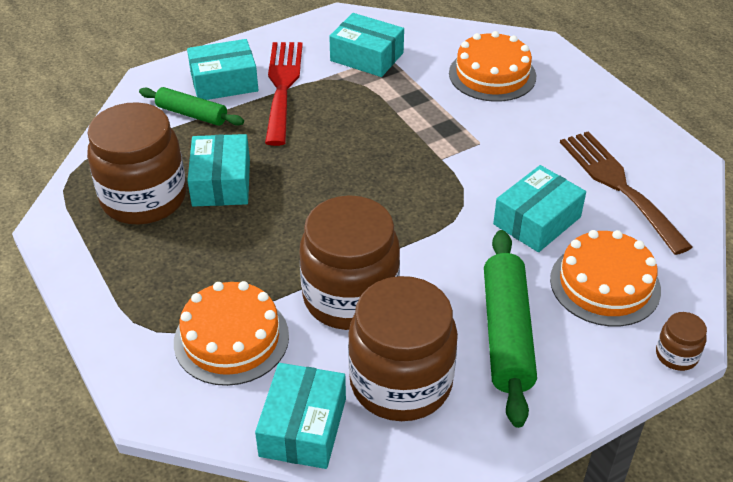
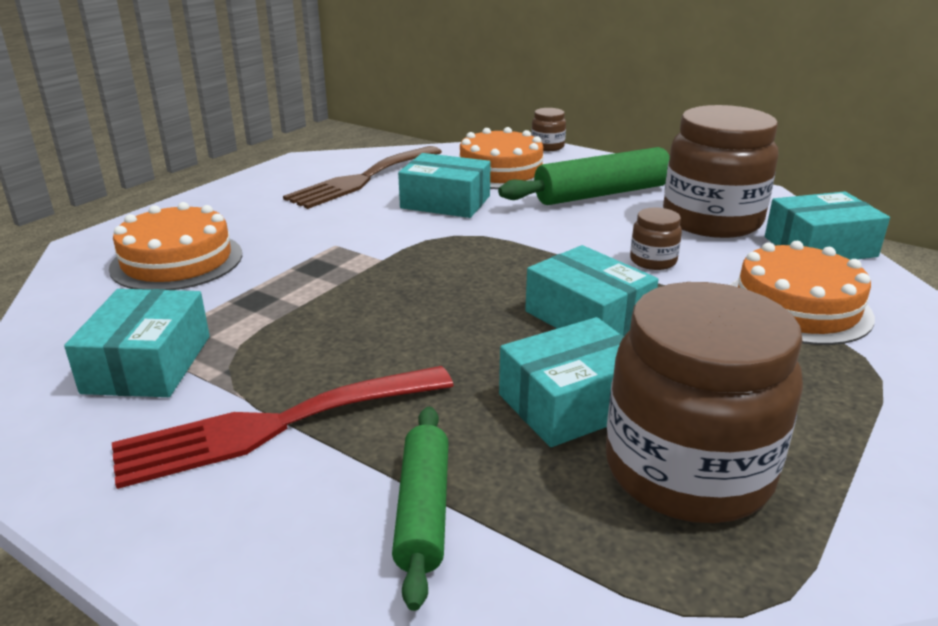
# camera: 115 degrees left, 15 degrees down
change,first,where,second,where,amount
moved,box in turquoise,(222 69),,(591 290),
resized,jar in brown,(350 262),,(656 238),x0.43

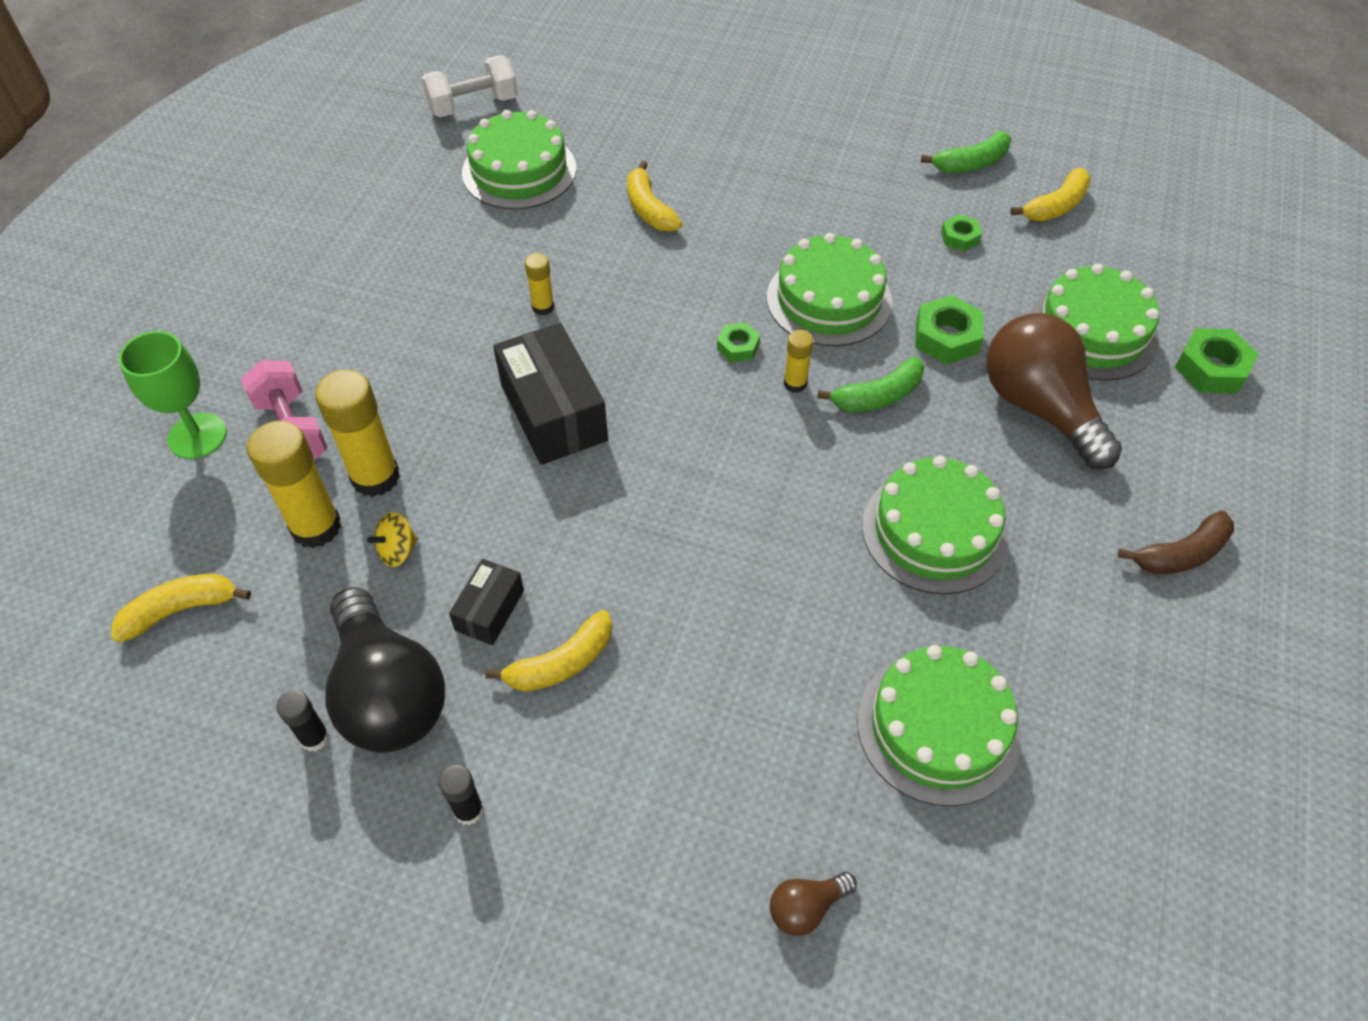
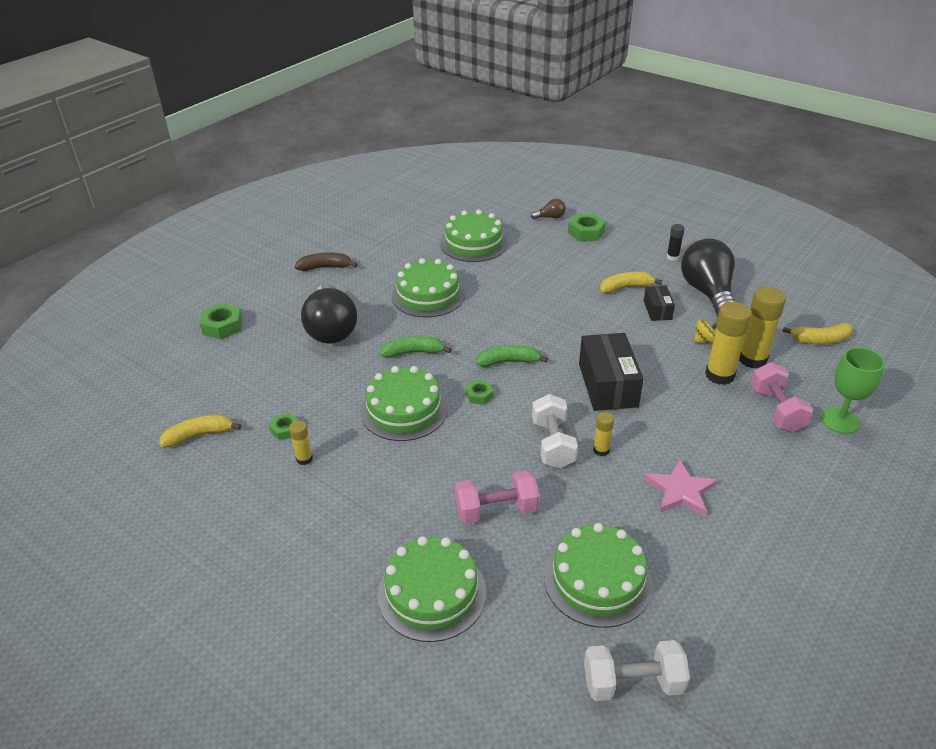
# camera: 160 degrees left, 15 degrees down
change,first,where,second,where,amount
removed,glue stick in black,(303 720),,,
added,,,dumbbell in white,(555 431),
added,,,star in pink,(680 488),
moved,glue stick in yellow,(798 361),,(301 442),
moved,nut in green,(949 329),,(587 227),
moved,banana in green,(966 152),,(512 356),
moved,cake in green,(1094 322),,(432 589),
replaced,banana in yellow,(654 196),dumbbell in pink,(497 497),
recoloured,light bulb in brown,(1054 391),light bulb in black,(329 314),
turned,box in black,(486 602),,(659 303),45 degrees counterclockwise

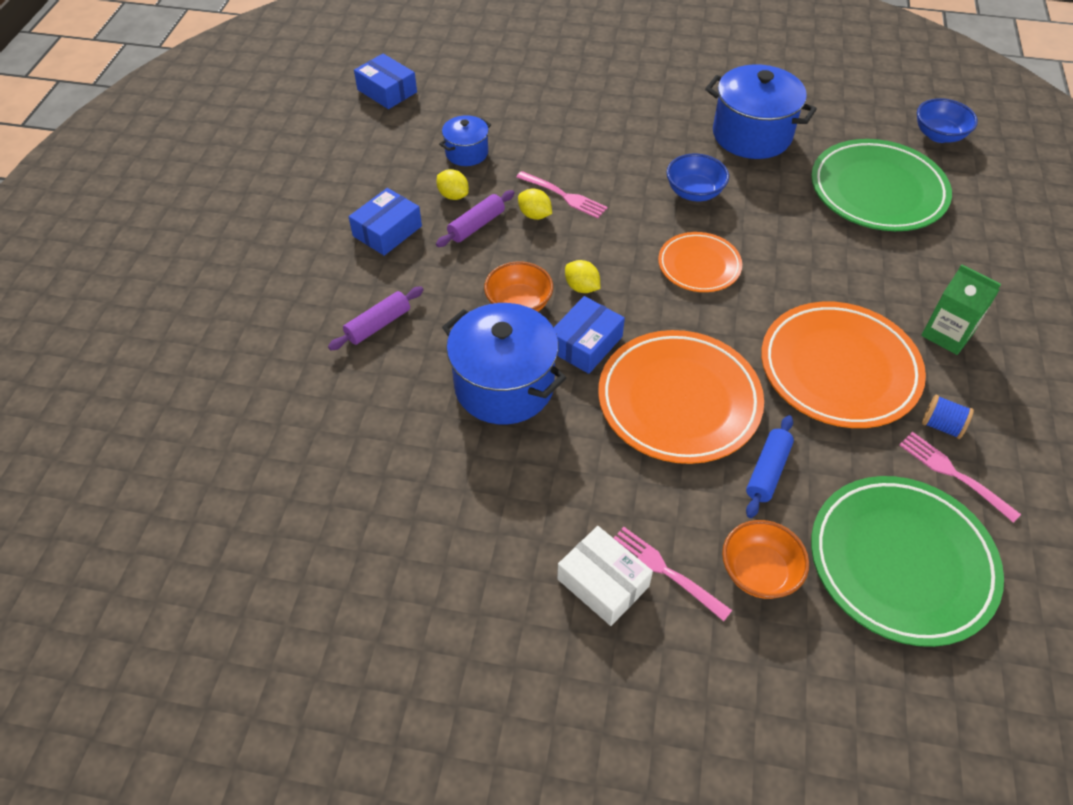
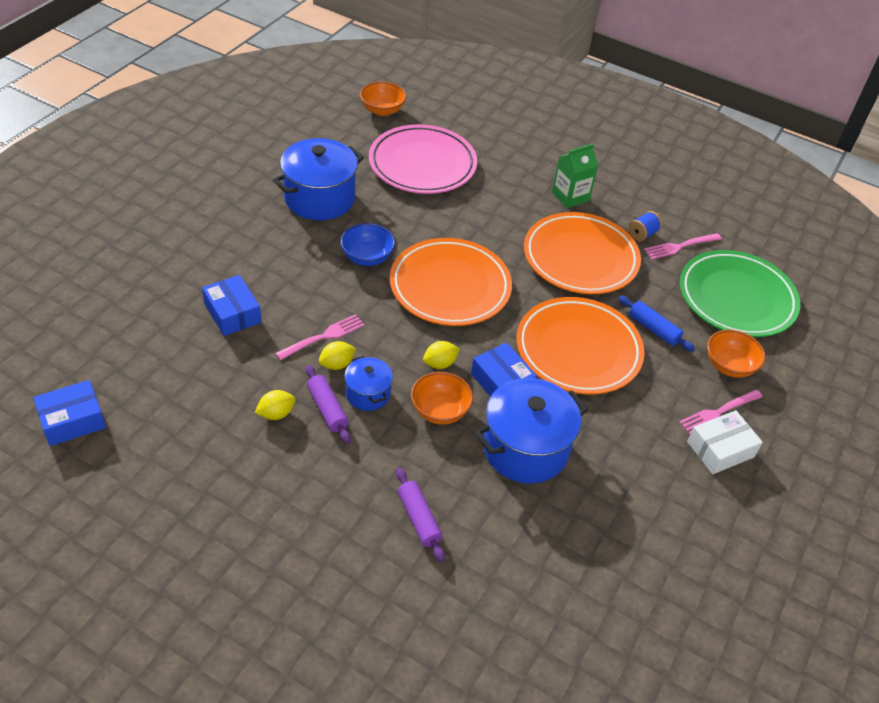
# camera: 75 degrees left, 5 degrees down
change,first,where,second,where,amount
moved,box in blue,(385 222),,(231 305),
moved,pot in blue,(465 140),,(368 383),
recoloured,plate in green,(881 185),plate in pink,(423 159),
recoloured,bowl in blue,(947 120),bowl in orange,(383 99),
resized,plate in orange,(700 262),,(451 282),x1.75

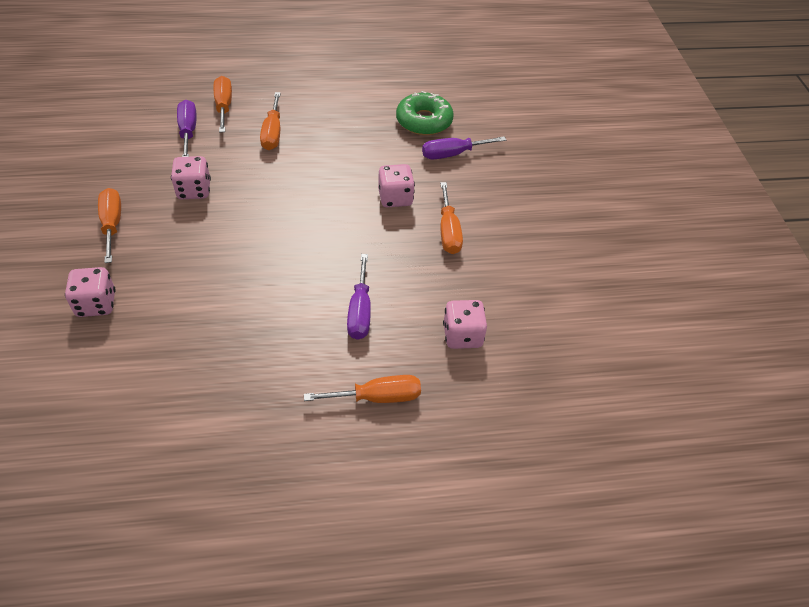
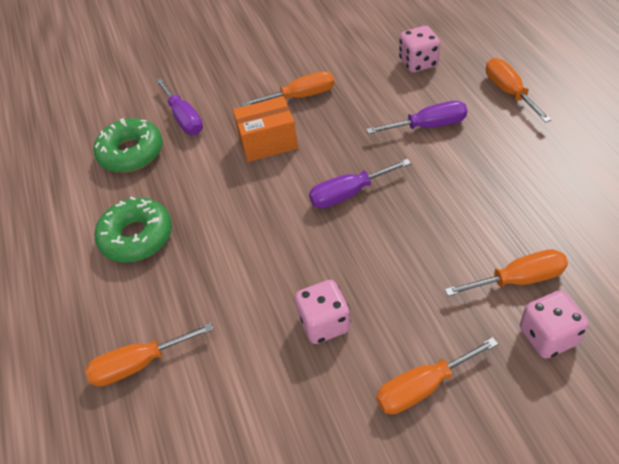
# camera: 95 degrees left, 0 degrees up
change,first,where,second,where,amount
added,,,donut in green,(133 230),
moved,screwdriver in purple,(187 128),,(360 183),
moved,screwdriver in orange,(270 121),,(506 272),
replaced,dice in pink,(396 185),box in orange,(265 129),

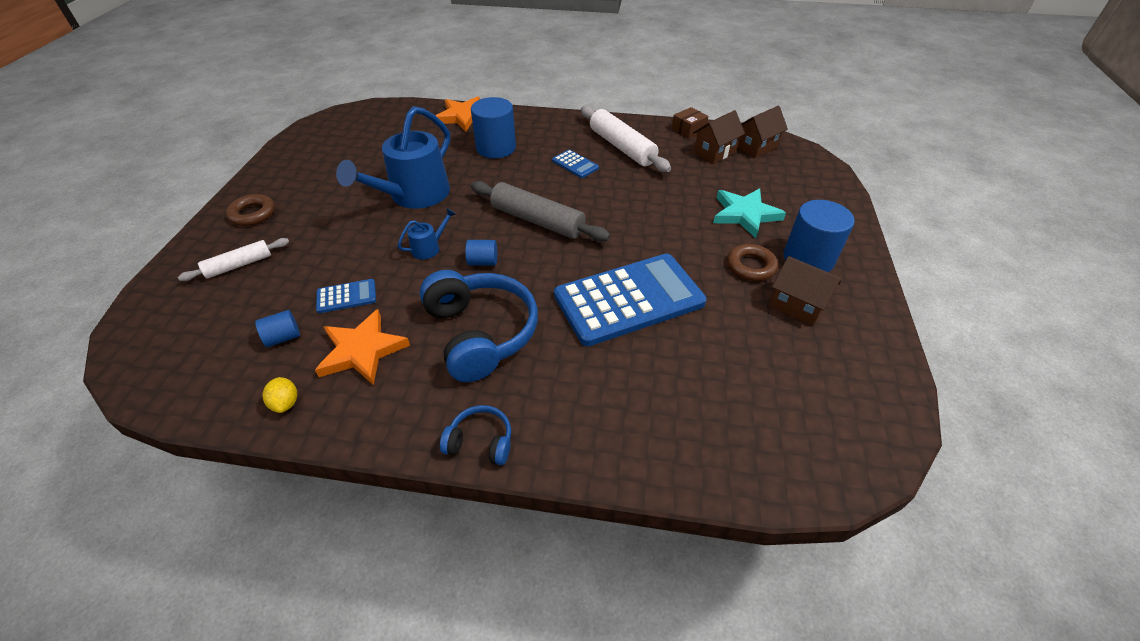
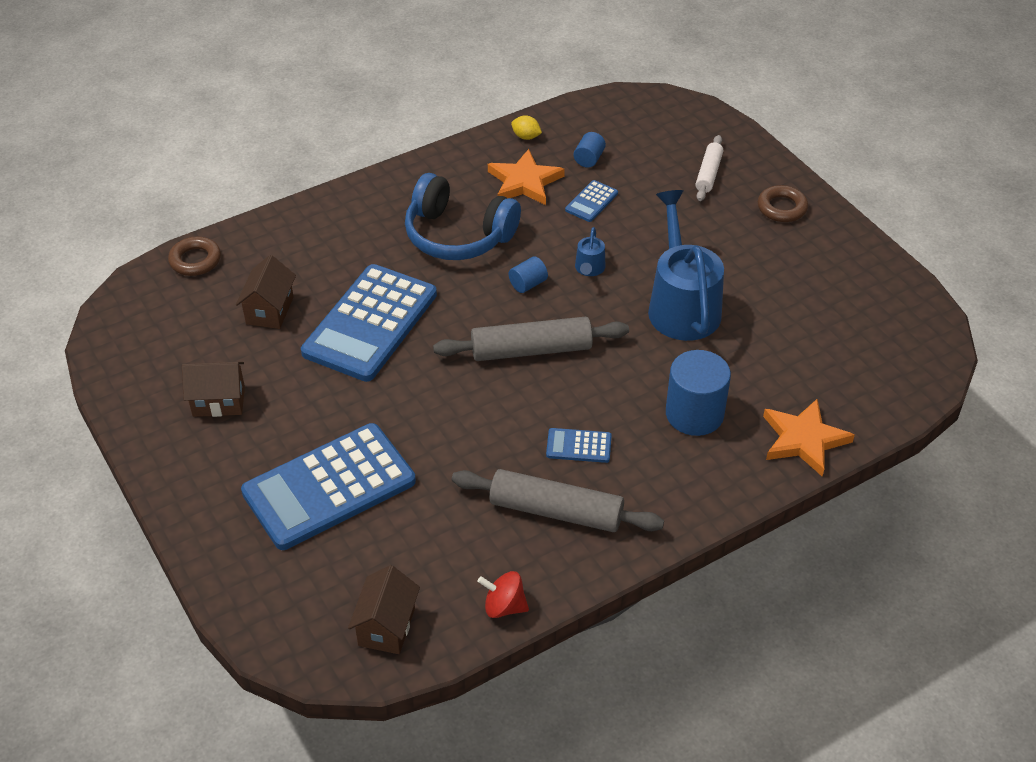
# camera: 140 degrees right, 0 degrees up
change,first,where,second,where,amount
removed,headphones in blue,(475 435),,,
removed,cylinder in blue,(819 236),,,
moved,house in brown,(719 137),,(266 292),
moved,ring in brown,(752 262),,(194 256),
replaced,box in brown,(690 123),spinning top in red,(503 594),
replaced,star in turquoise,(749 213),calculator in blue,(328 486),
recoloured,rolling pin in white,(626 139),rolling pin in grey,(558 500),

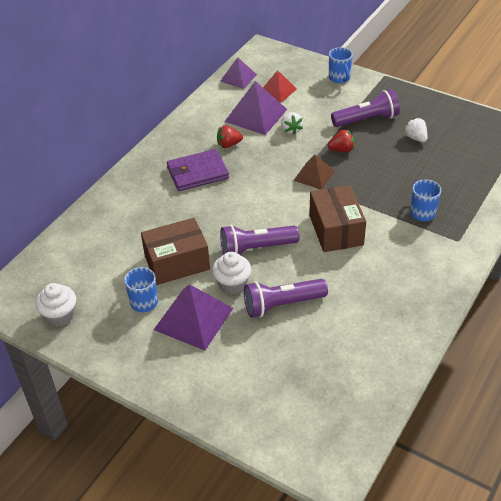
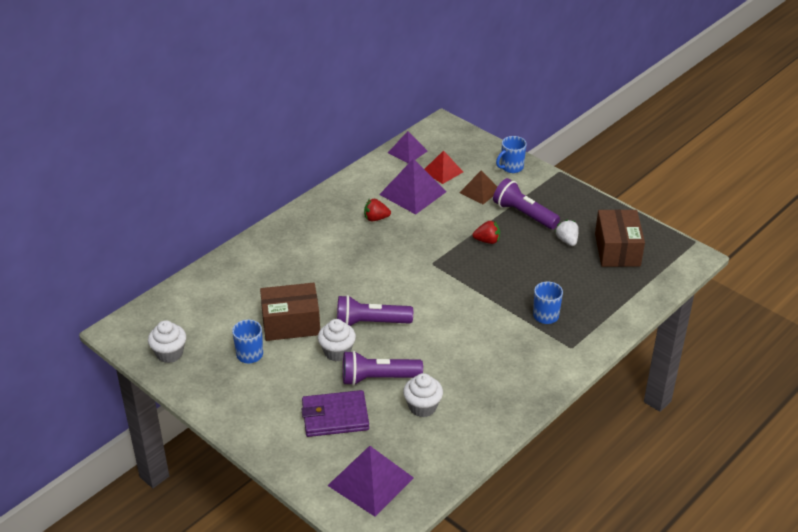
# camera: 10 degrees right, 5 degrees down
change,first,where,second,where,amount
removed,strawberry in white,(292 123),,,
added,,,cupcake in white,(423 395),
moved,pyramid in purple,(193 317),,(370 481),
moved,wallet in purple,(198 170),,(335 413),
moved,pyramid in brown,(314 172),,(478 187),
moved,box in brown,(337 218),,(620 238),
turned,mug in blue,(341 65),,(511 154),60 degrees clockwise
turned,flashlight in purple,(365 108),,(526 203),135 degrees counterclockwise

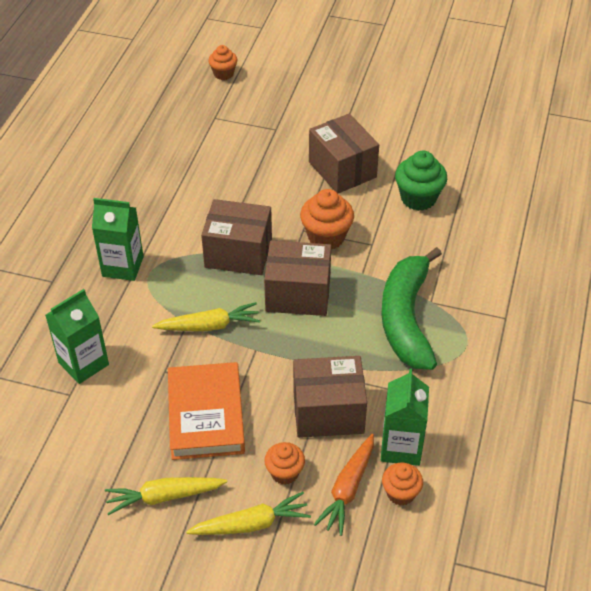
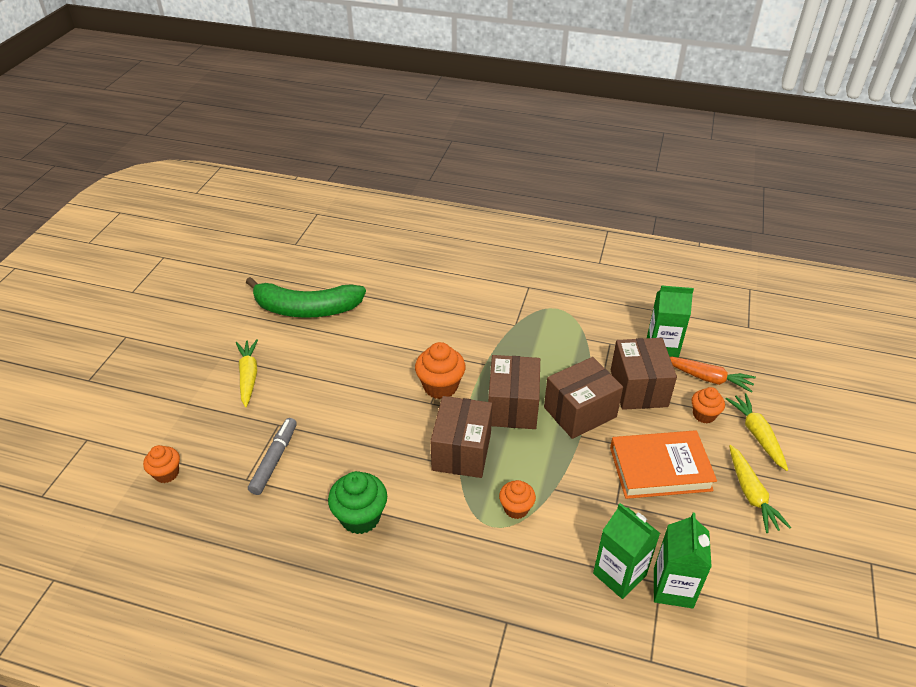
# camera: 90 degrees left, 5 degrees down
change,first,where,second,where,amount
added,,,marker in grey,(272 456),
moved,carton in green,(118 239),,(683 560),
moved,carrot in yellow,(206 316),,(247 373),
moved,box in brown,(344 154),,(583 398),
moved,banana in green,(411 308),,(306 297),
moved,cupcake in orange,(402 484),,(517 499),
moved,cupcake in green,(421 181),,(357 502),

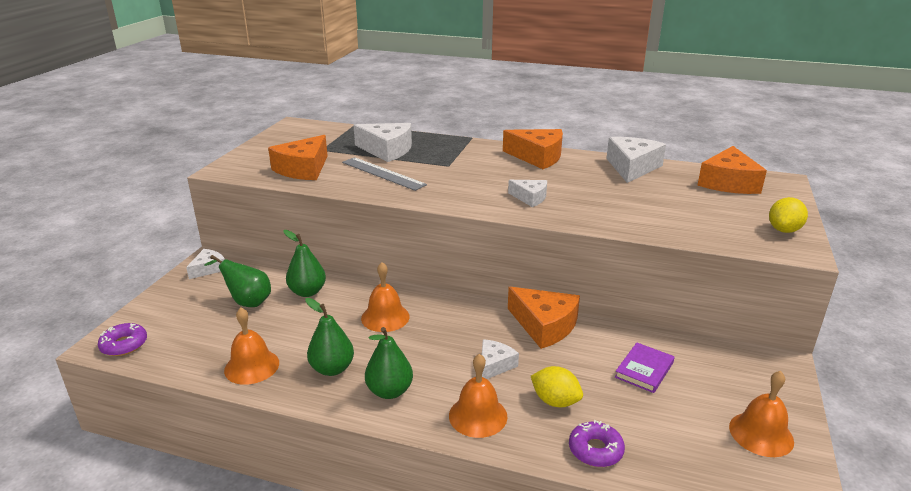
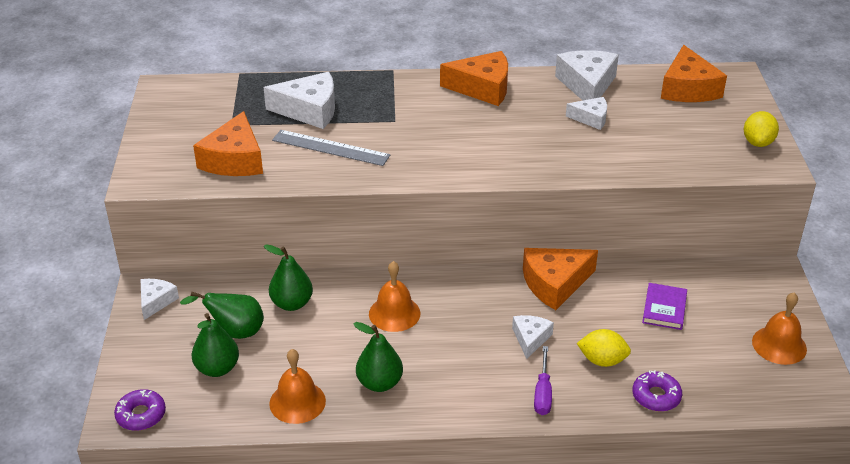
# camera: 20 degrees left, 10 degrees up
change,first,where,second,where,amount
moved,pear in green,(389 363),,(215 345),
moved,cheese in white,(527 193),,(586 113),
replaced,bell in orange,(478 396),screwdriver in purple,(543 380),
turned,cheese in orange,(544 318),,(560 279),135 degrees clockwise

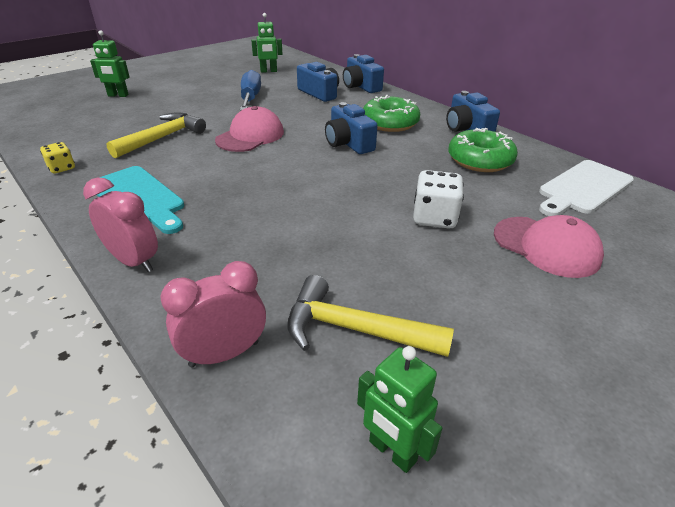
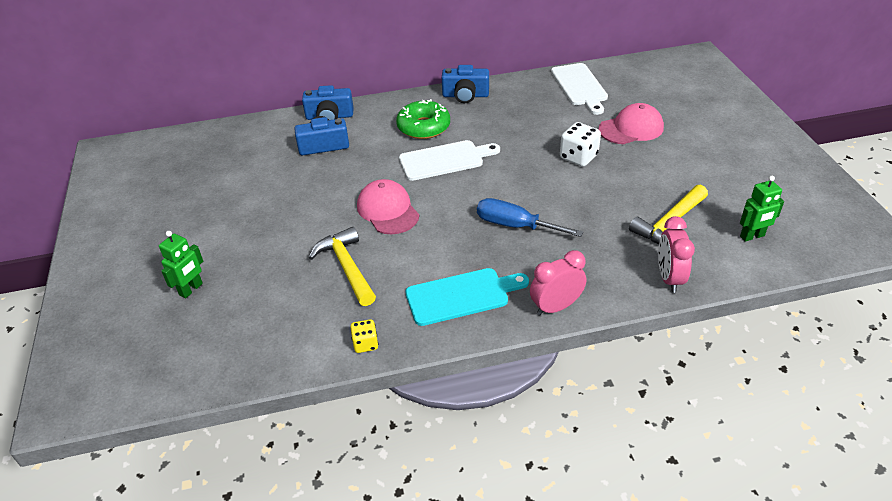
# camera: 60 degrees left, 5 degrees up
change,first,where,second,where,amount
removed,robot in green,(266 43),,,
removed,donut in green,(483 150),,,
moved,screwdriver in blue,(250 90),,(530 217),
replaced,camera in blue,(351 128),cutting board in white,(449 160),

